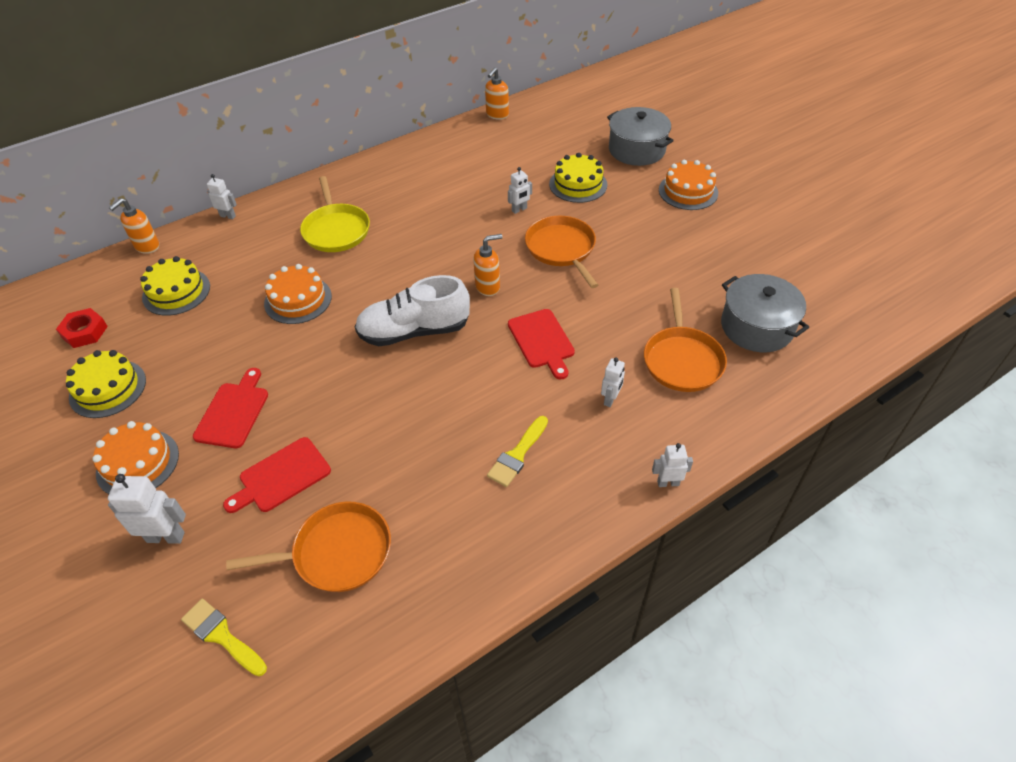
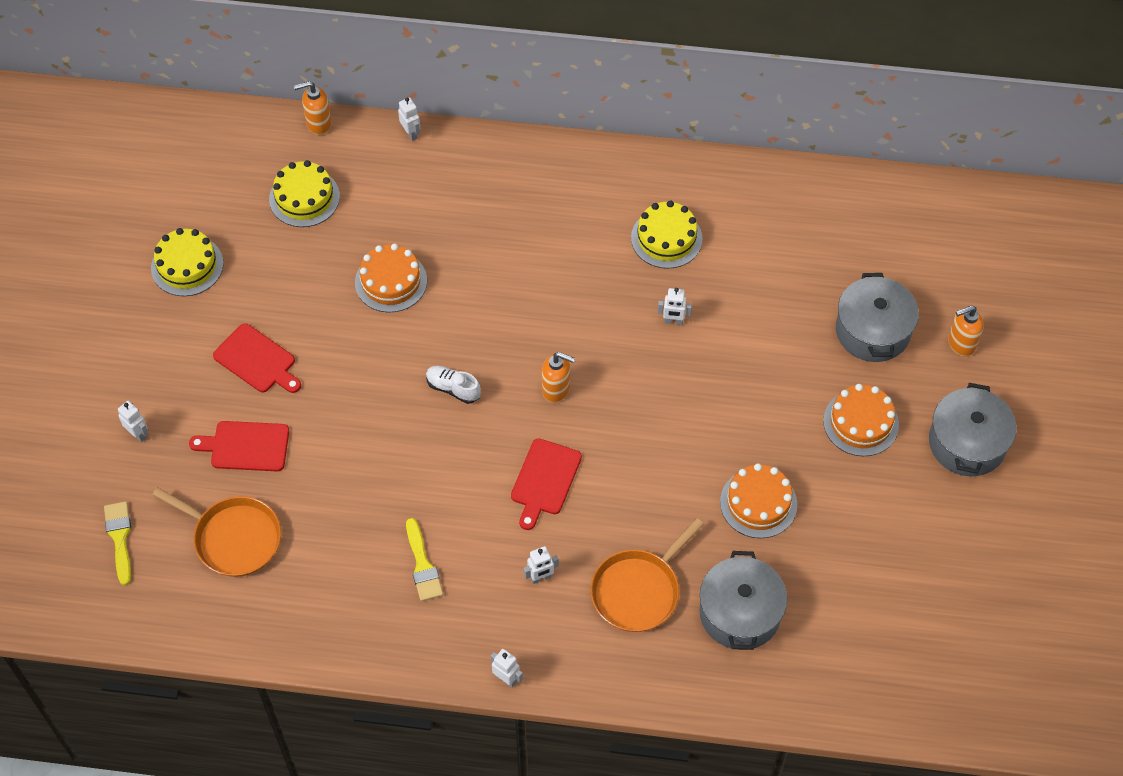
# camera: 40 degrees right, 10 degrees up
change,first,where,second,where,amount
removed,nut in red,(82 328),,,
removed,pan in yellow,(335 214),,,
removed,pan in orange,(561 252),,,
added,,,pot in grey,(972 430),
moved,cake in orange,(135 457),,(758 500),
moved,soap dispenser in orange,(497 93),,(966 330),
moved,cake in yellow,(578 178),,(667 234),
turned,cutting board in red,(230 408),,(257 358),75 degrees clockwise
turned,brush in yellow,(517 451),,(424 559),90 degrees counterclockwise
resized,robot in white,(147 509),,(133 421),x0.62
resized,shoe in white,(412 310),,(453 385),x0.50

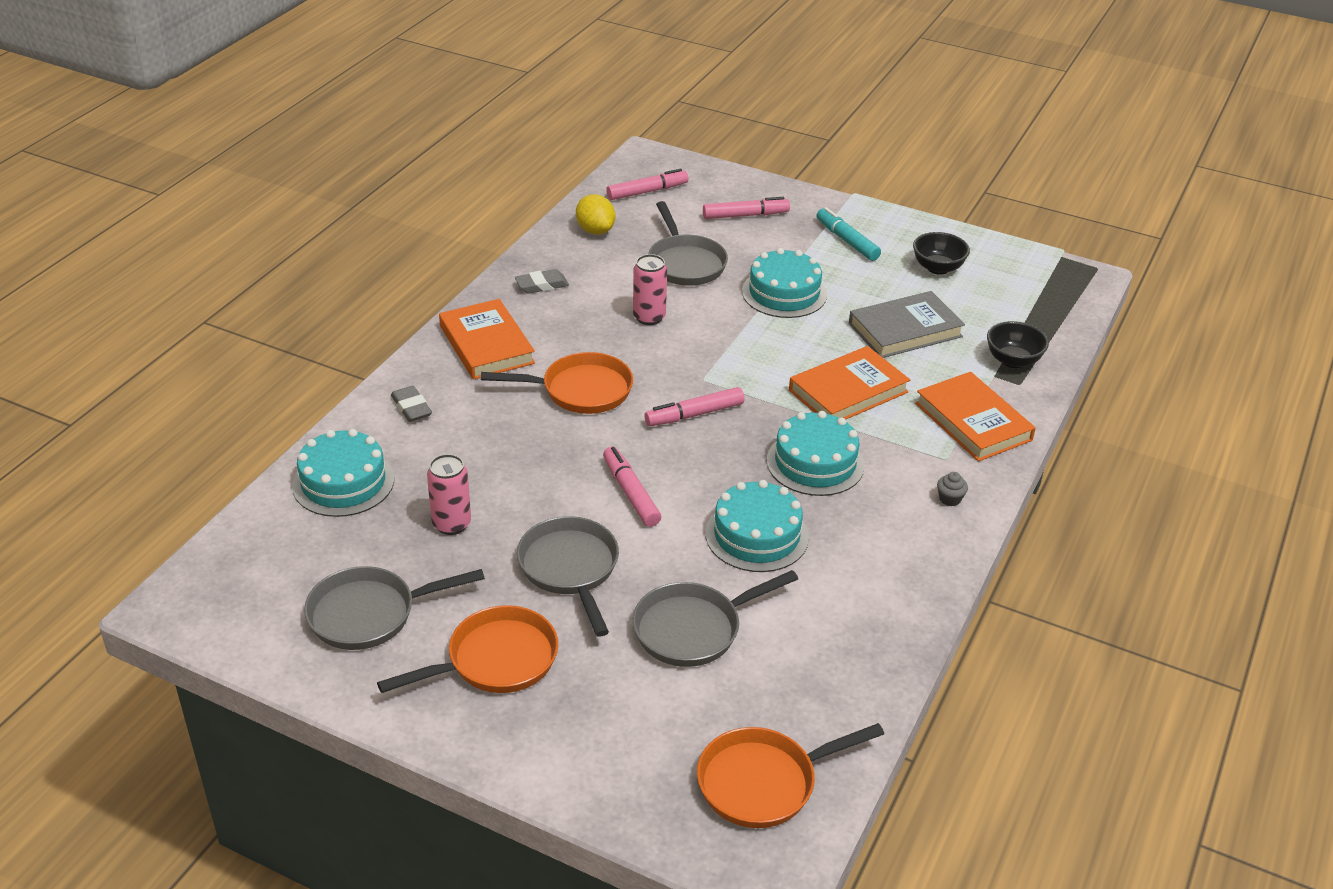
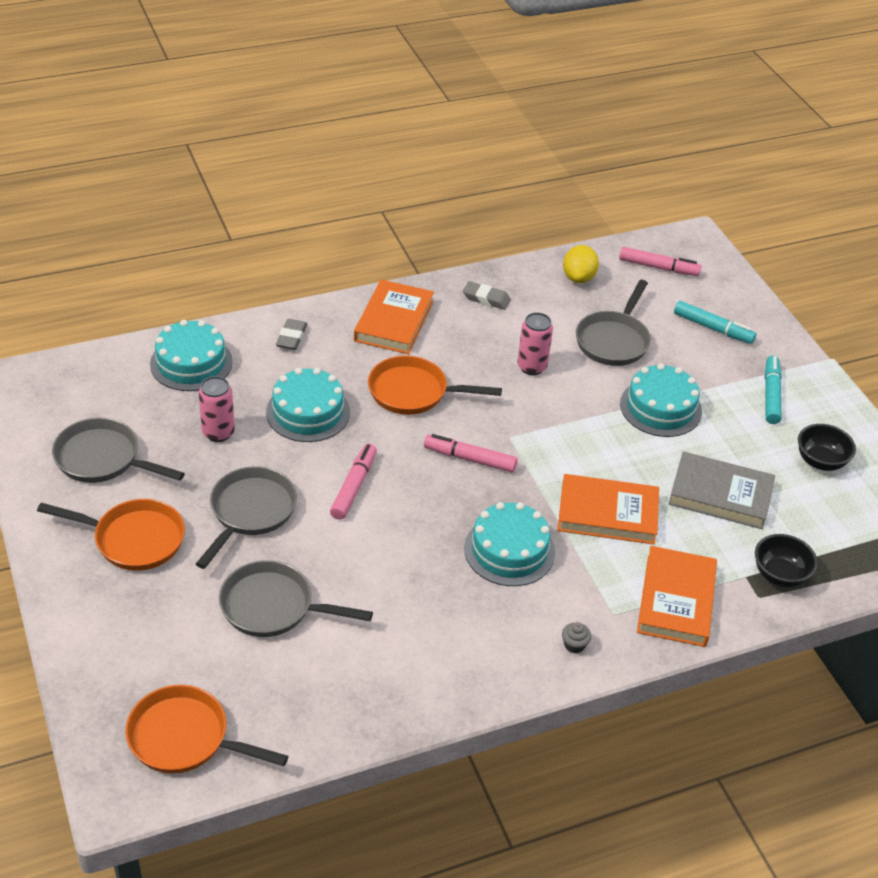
# camera: 40 degrees right, 5 degrees up
change,first,where,second,where,amount
moved,cake in turquoise,(757 526),,(308 405),
recoloured,marker in pink,(746 208),marker in turquoise,(715 322),
turned,pan in orange,(557 383),,(435 385),150 degrees clockwise

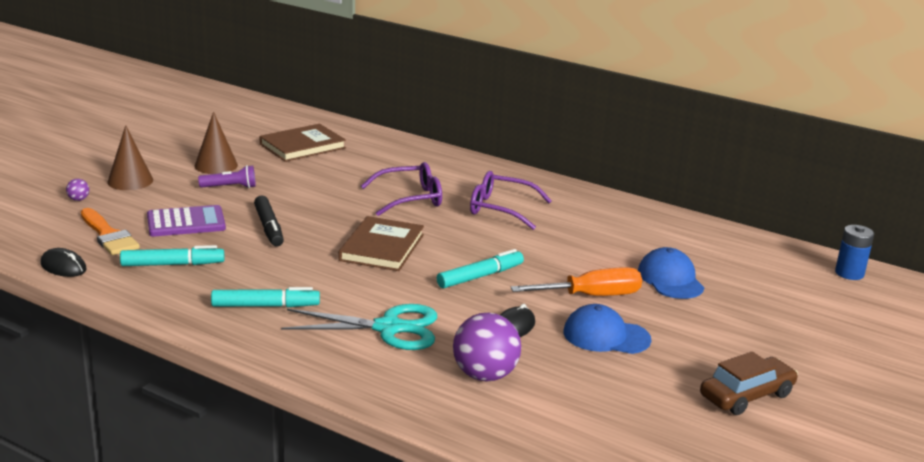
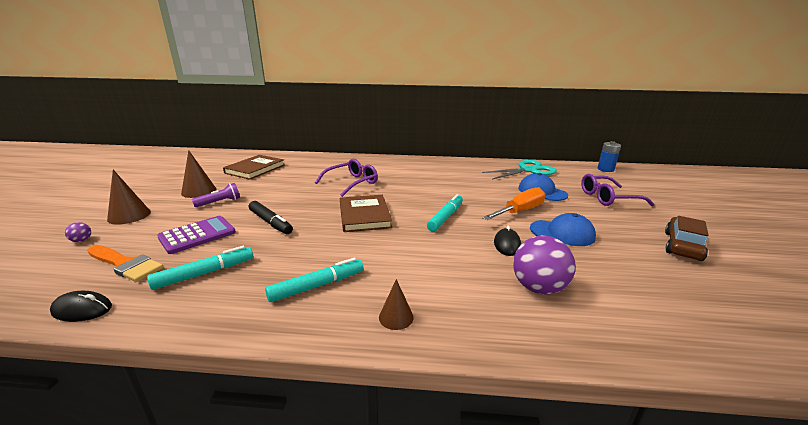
# camera: 25 degrees left, 0 degrees up
change,first,where,second,where,amount
added,,,cone in brown,(396 304),
moved,scissors in turquoise,(359 327),,(519 169),
moved,glasses in purple,(511 200),,(617 190),
turned,cap in blue,(607 329),,(563 229),150 degrees counterclockwise

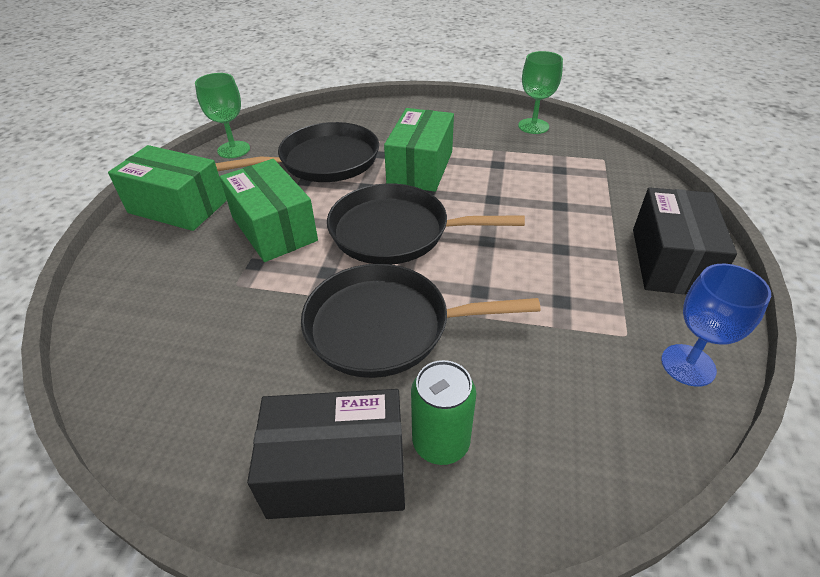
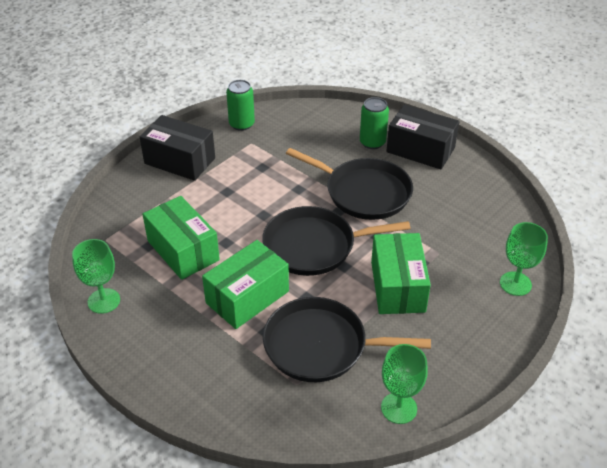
# camera: 150 degrees left, 0 degrees up
change,first,where,second,where,amount
added,,,goblet in green,(524 259),
moved,box in green,(167 188),,(181 238),
replaced,goblet in blue,(716 325),can in green,(240 105),
turned,pan in black,(426 224),,(336 241),135 degrees clockwise
turned,box in black,(685 241),,(177 148),75 degrees clockwise

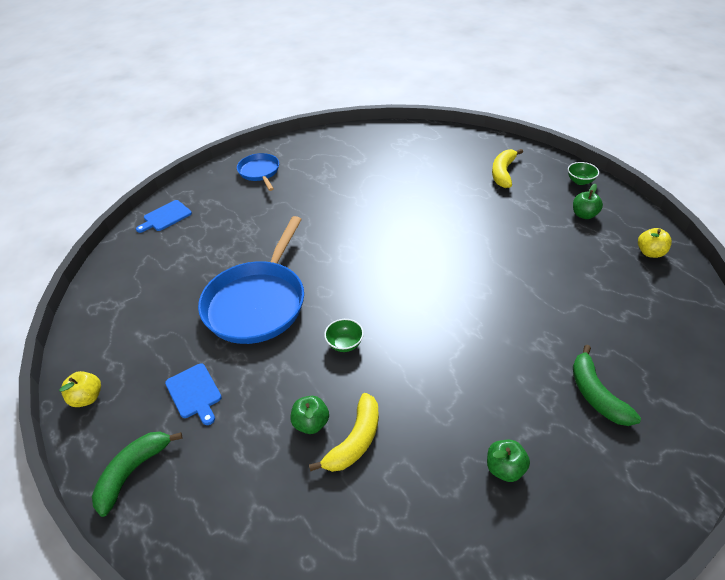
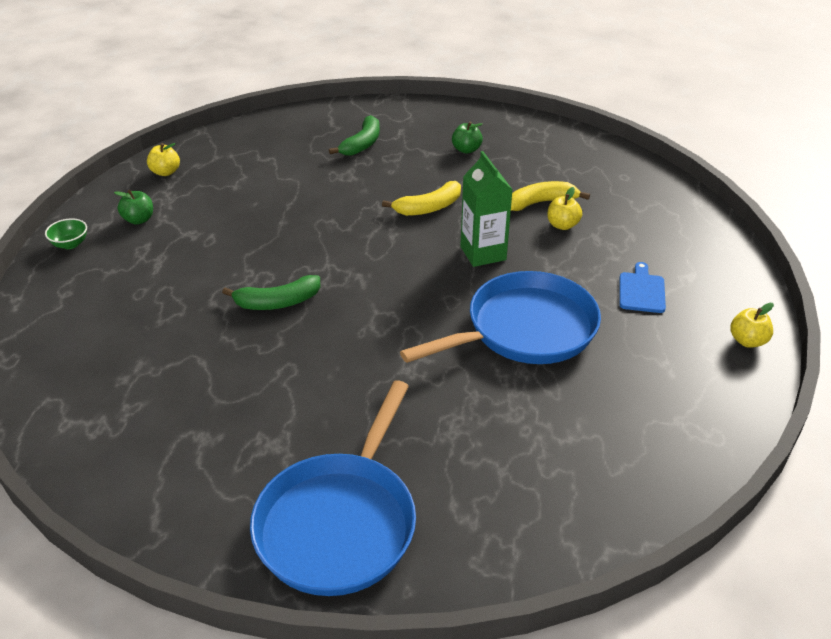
# camera: 140 degrees left, 5 degrees down
change,first,where,second,where,amount
removed,cutting board in blue,(164 216),,,
moved,banana in green,(137 474),,(271 292),
moved,banana in yellow,(507 168),,(421 198),
replaced,bowl in green,(344 335),carton in green,(486 209),
recoloured,apple in green,(310 415),apple in yellow,(564 208),
resized,pan in blue,(258 172),,(333 488),x1.89

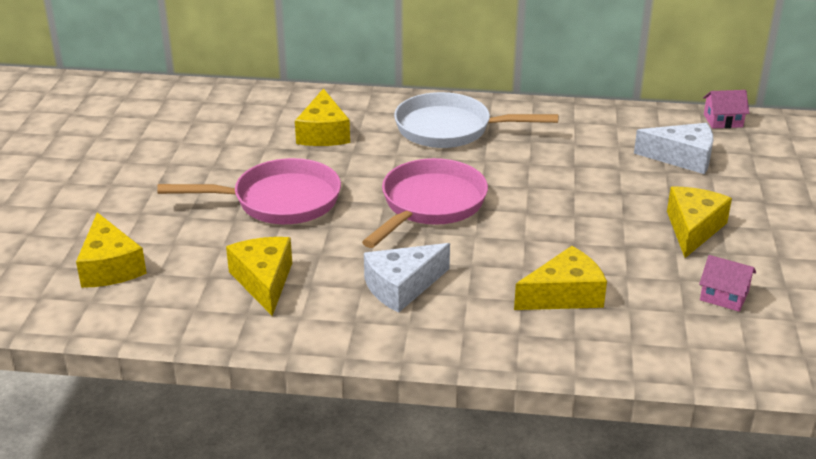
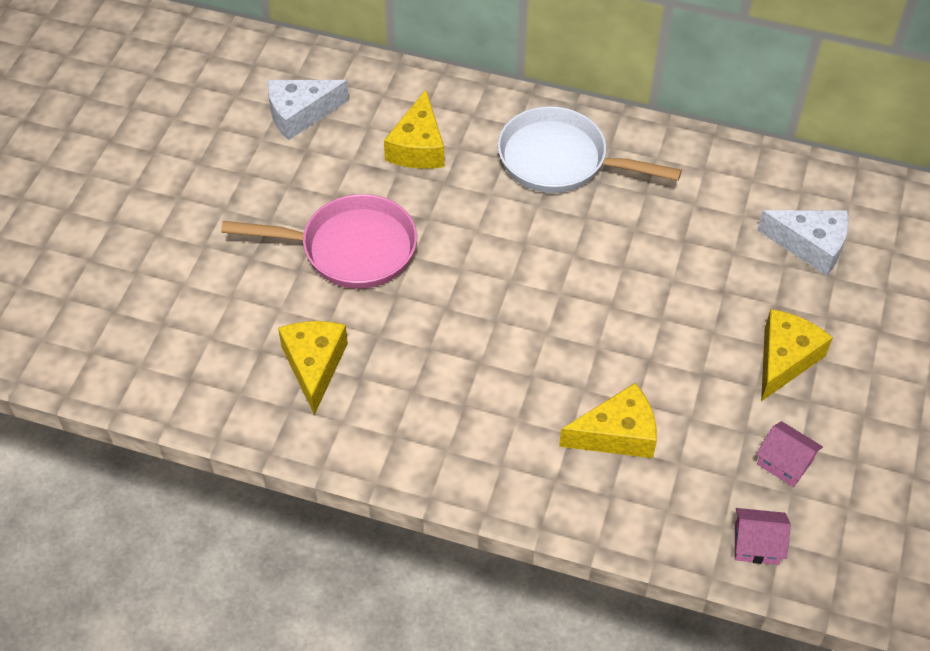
# camera: 10 degrees right, 20 degrees up
change,first,where,second,where,amount
removed,cheese in yellow,(111 250),,,
removed,pan in pink,(425 203),,,
moved,cheese in white,(407 278),,(308 110),
moved,house in pink,(726 109),,(763 536),

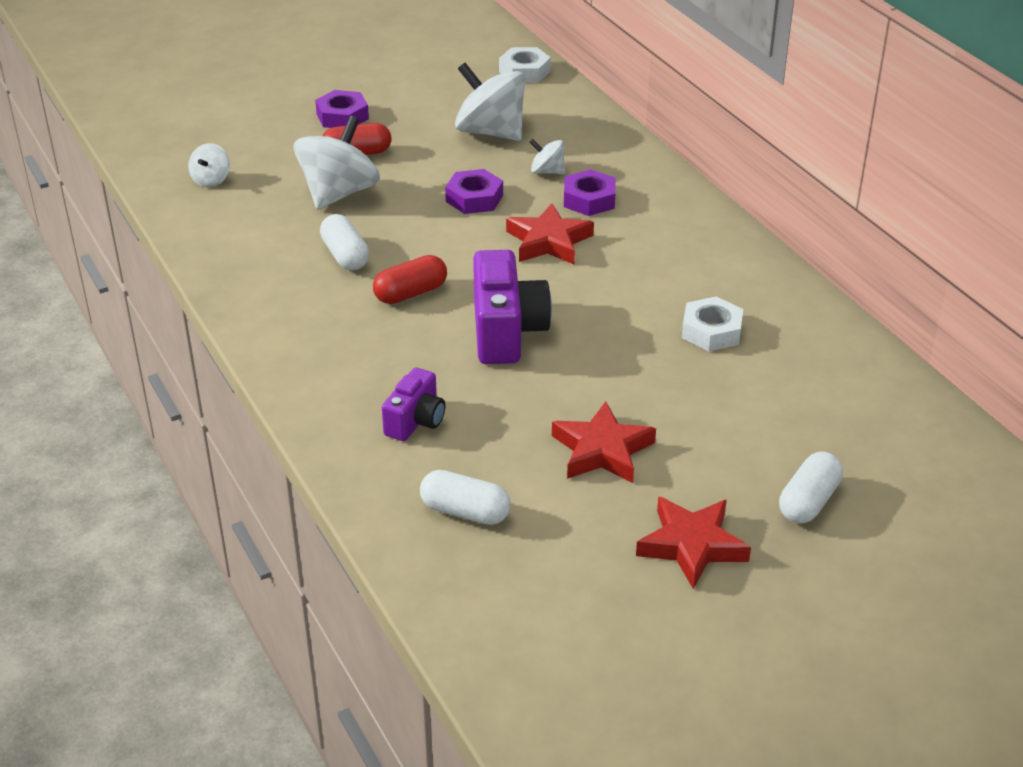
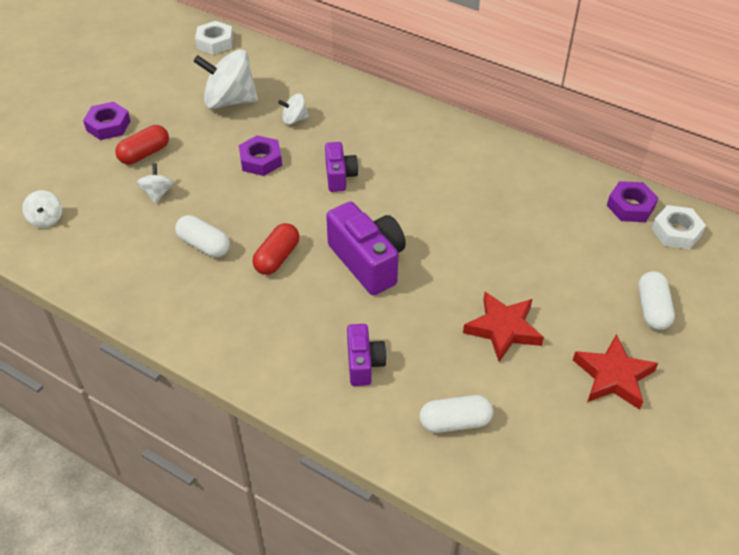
# camera: 30 degrees left, 10 degrees up
change,first,where,second,where,amount
moved,nut in purple,(590 192),,(633 201),
moved,nut in white,(712 323),,(679 227),
replaced,star in red,(550 233),camera in purple,(341 167),
resized,spinning top in white,(337 163),,(155 183),x0.49

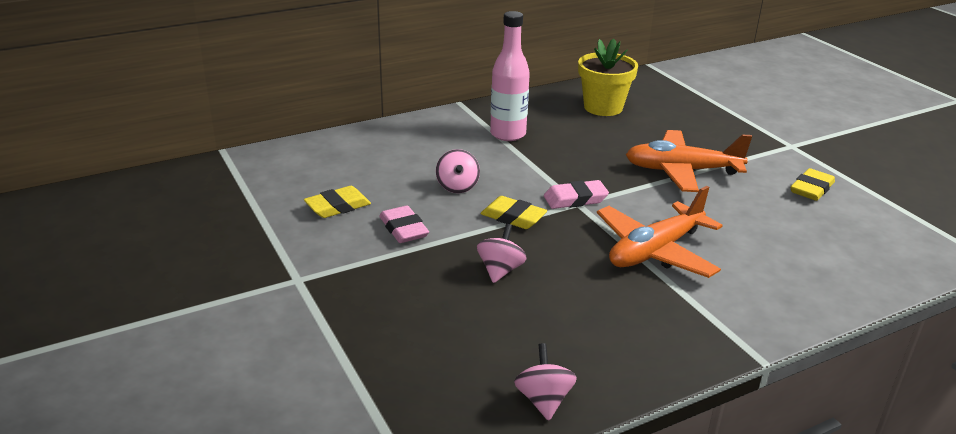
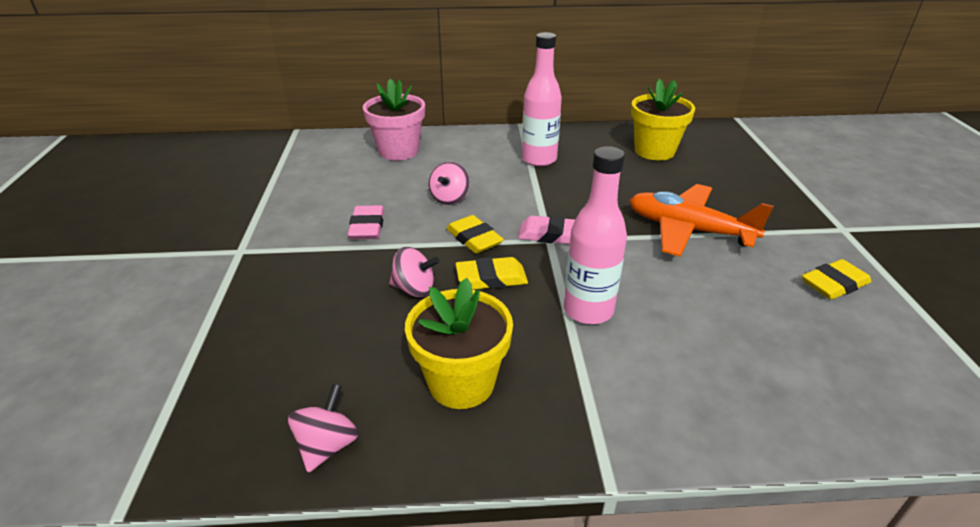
# camera: 25 degrees right, 5 degrees up
change,first,where,second,where,amount
added,,,flower pot in pink,(394 120),
added,,,flower pot in yellow,(459 343),
moved,eraser in yellow,(337 202),,(492 273),
replaced,plane in orange,(660 232),bottle in pink,(595 235),
turned,spinning top in pink,(502 253),,(415 272),60 degrees clockwise

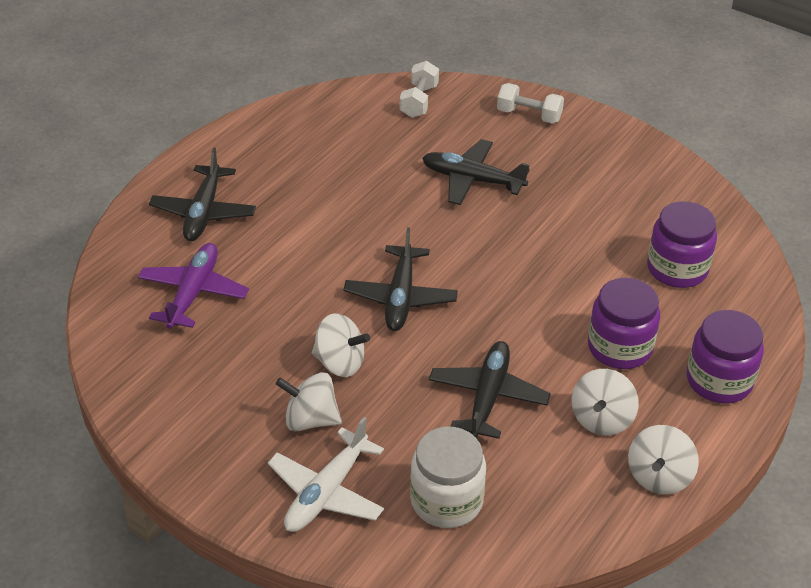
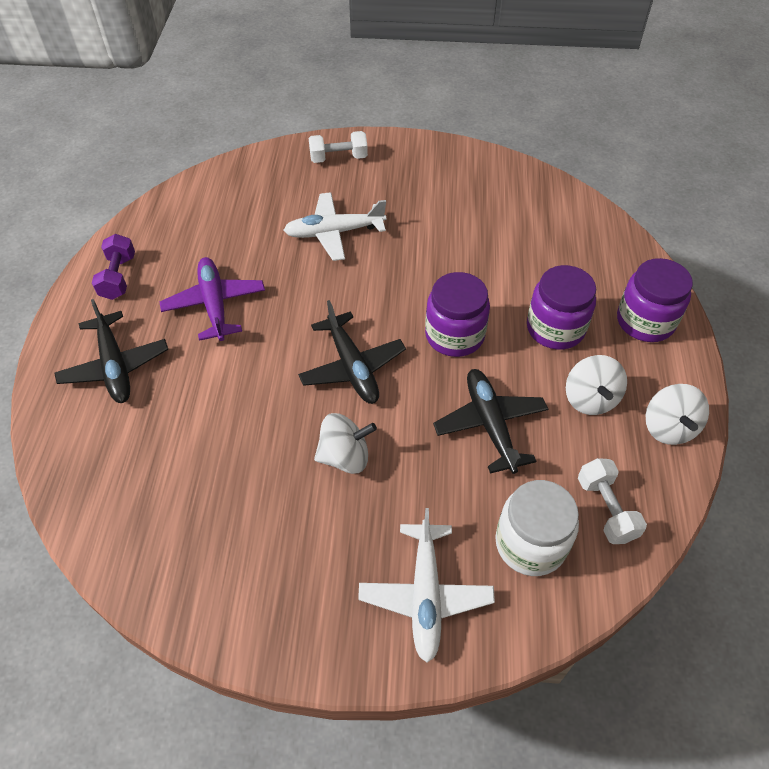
# camera: 30 degrees left, 10 degrees up
change,first,where,second,where,amount
removed,spinning top in white,(309 402),,,
added,,,dumbbell in purple,(113 267),
moved,plane in purple,(193 286),,(212 299),
moved,dumbbell in white,(419 89),,(612 501),
moved,jar in purple,(682 244),,(457 314),
recoloured,plane in black,(476 172),plane in white,(334 226),

